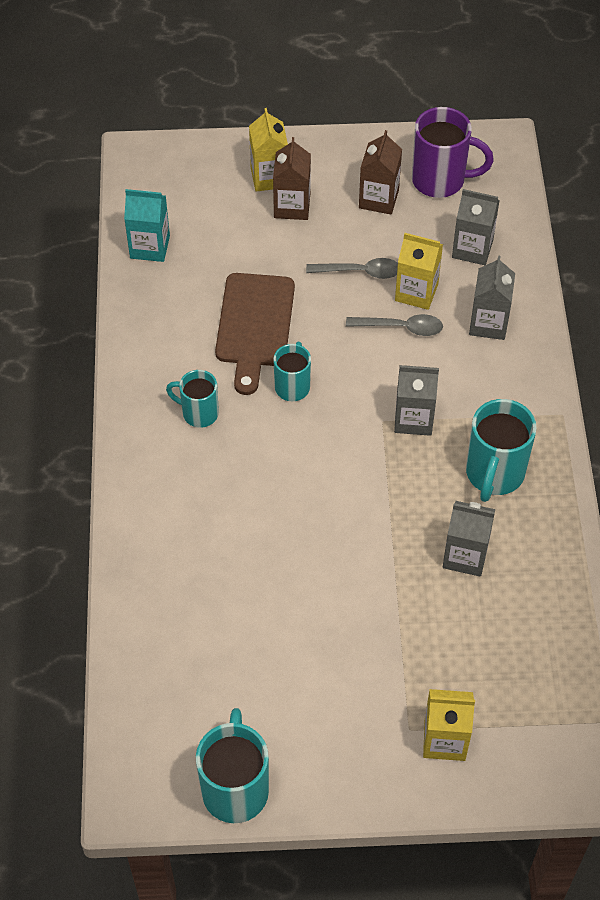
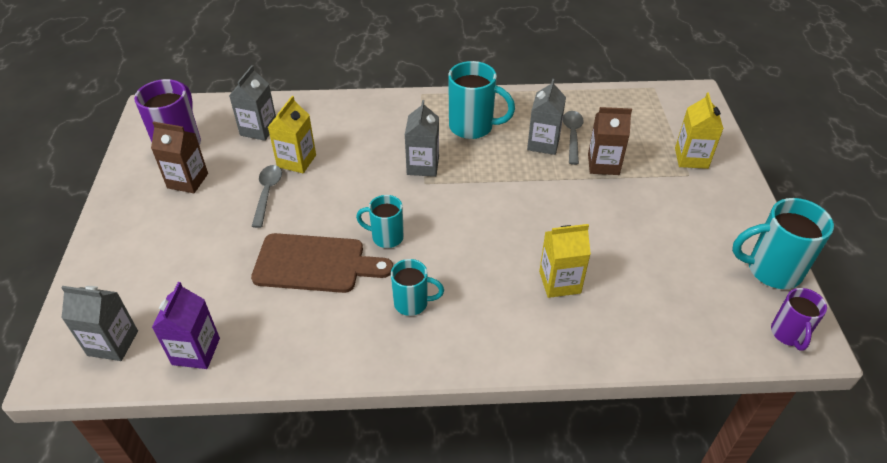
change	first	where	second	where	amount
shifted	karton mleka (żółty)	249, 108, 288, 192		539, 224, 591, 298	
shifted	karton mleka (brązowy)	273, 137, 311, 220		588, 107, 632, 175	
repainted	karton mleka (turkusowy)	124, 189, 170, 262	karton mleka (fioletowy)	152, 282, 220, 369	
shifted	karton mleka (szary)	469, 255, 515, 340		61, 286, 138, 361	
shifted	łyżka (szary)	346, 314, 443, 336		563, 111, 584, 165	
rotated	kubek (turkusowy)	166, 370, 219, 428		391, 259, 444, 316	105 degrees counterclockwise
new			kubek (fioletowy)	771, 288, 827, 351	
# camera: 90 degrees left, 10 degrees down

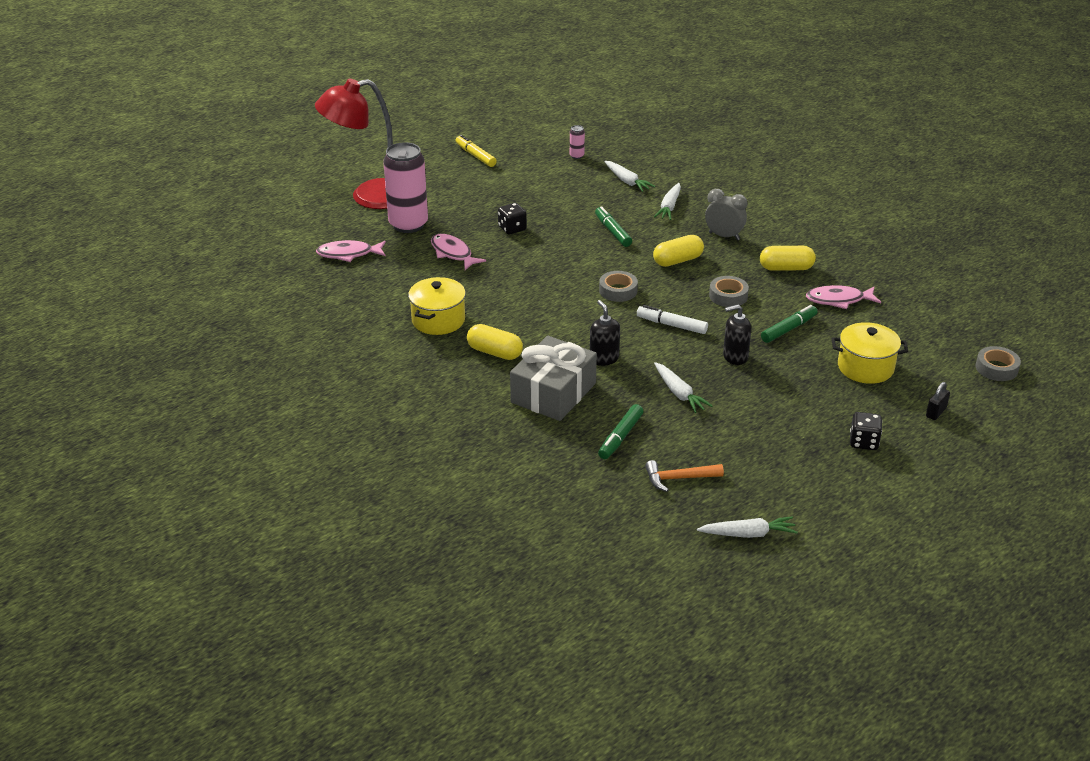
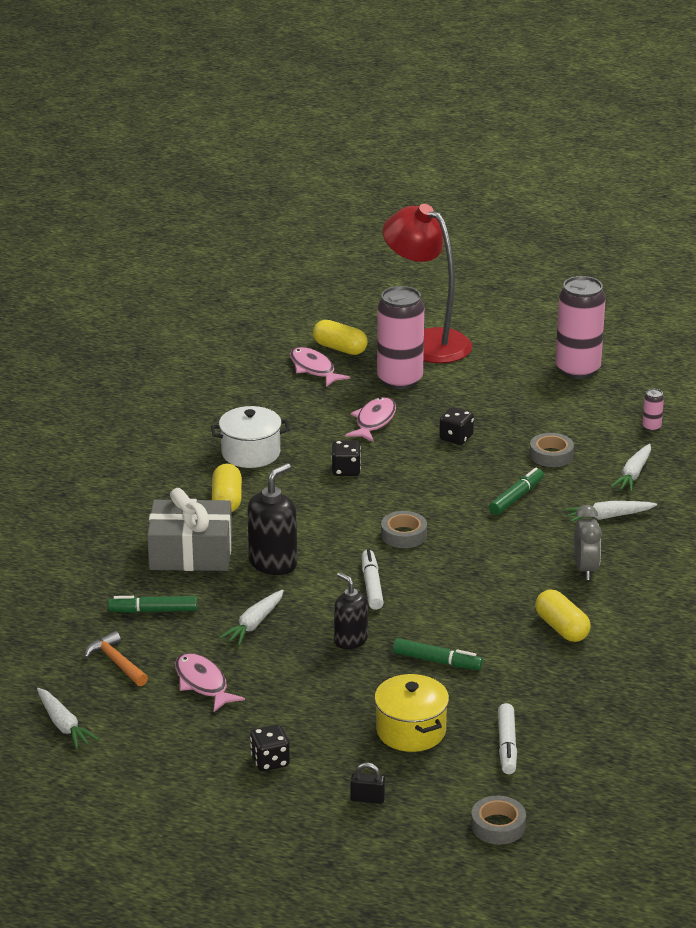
change	first	where	second	where	amount
swapped	flamaster (żółty)	456, 135, 497, 167	puszka (różowy)	555, 276, 606, 379	
shifted	kapsułka (żółty)	653, 235, 704, 267		313, 320, 368, 355	
shifted	taśma klejąca (szary)	709, 276, 749, 307		530, 433, 574, 467	
repainted	garnek (żółty)	408, 277, 466, 335	garnek (biały)	211, 406, 290, 468	
shifted	ryba (różowy)	806, 285, 881, 309		175, 653, 245, 712	
scaled	dozownik mydła (czarny)	590, 300, 620, 366		248, 463, 297, 575	x1.50
new			kostka do gry (czarny)	332, 440, 361, 476	
new			flamaster (biały)	498, 703, 517, 774	
# camera: 60 degrees right, 5 degrees down

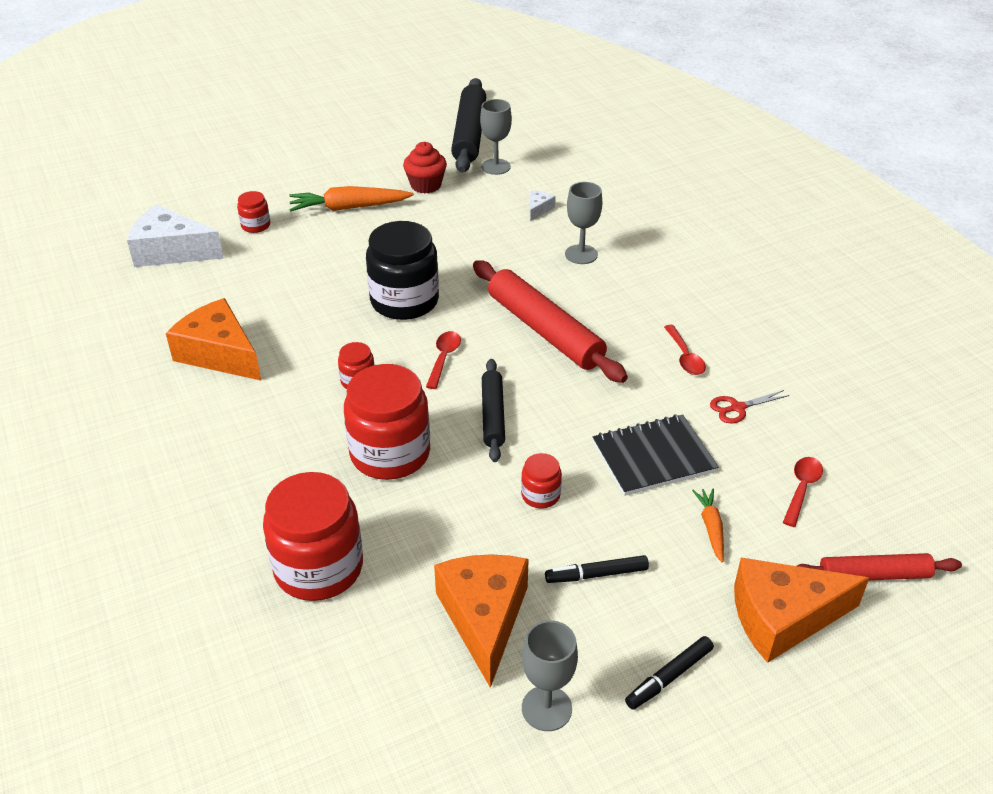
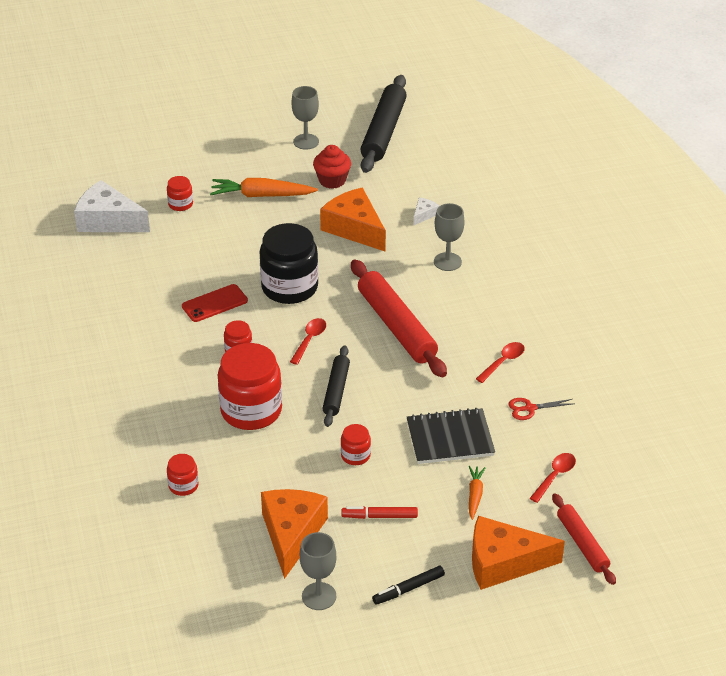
change	first	where	second	where	amount
shifted	kielich (szary)	480, 99, 512, 175		291, 86, 319, 150	
shifted	ser (pomarańczowy)	166, 298, 261, 381		320, 187, 386, 251	
rotated	łyżka (czerwony)	664, 325, 706, 375		476, 342, 525, 383	135 degrees counterclockwise
scaled	słoik (czerwony)	263, 472, 363, 601		167, 454, 199, 496	x0.47
rotated	wałek do ciasta (czerwony)	797, 553, 962, 580		552, 493, 616, 585	60 degrees clockwise
repainted	flamaster (czarny)	545, 555, 649, 583	flamaster (czerwony)	342, 506, 418, 519	
new			telefon (czerwony)	182, 284, 248, 322	
# camera: 10 degrees right, 0 degrees up

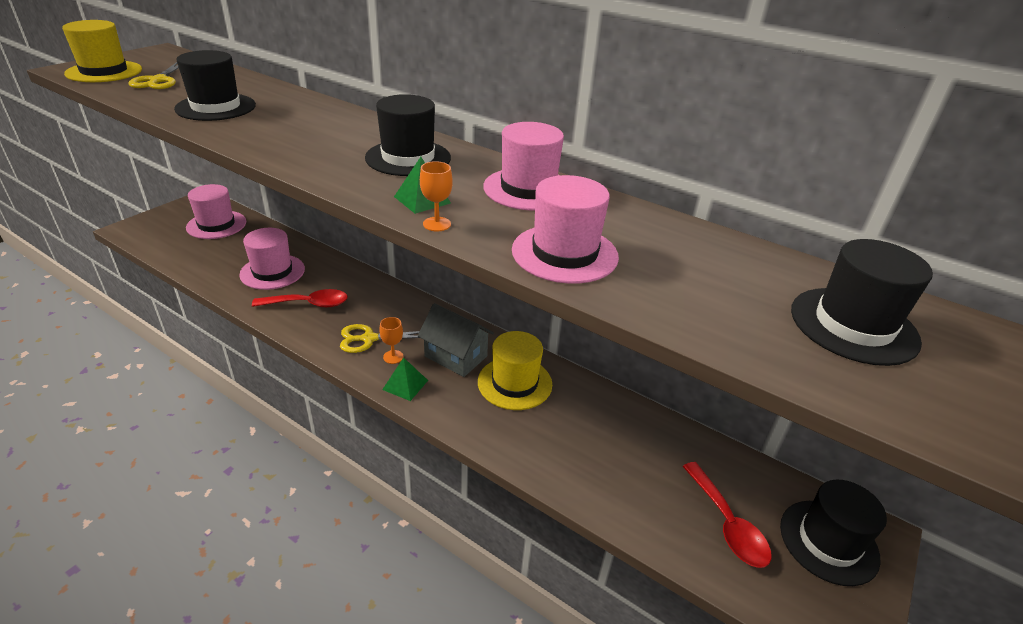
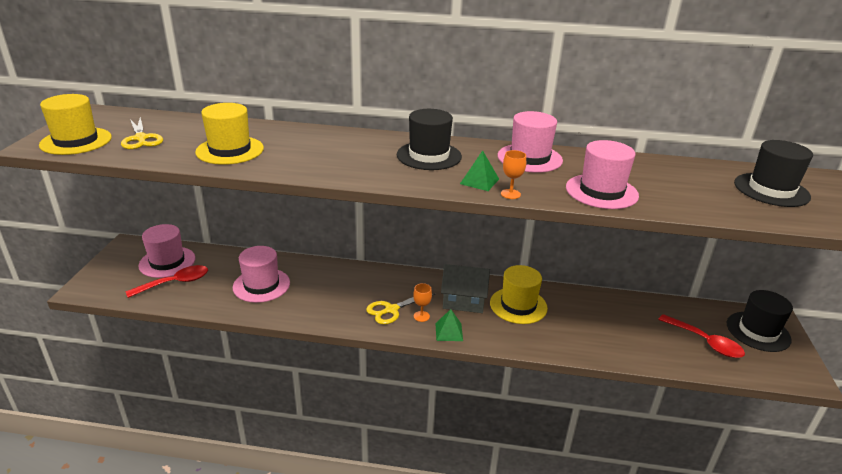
change	first	where	second	where	amount
repainted	kapelusz (czarny)	174, 50, 256, 121	kapelusz (żółty)	195, 103, 264, 165	
shifted	łyżka (czerwony)	252, 289, 348, 307		126, 265, 208, 298	
# camera: 25 degrees left, 5 degrees down

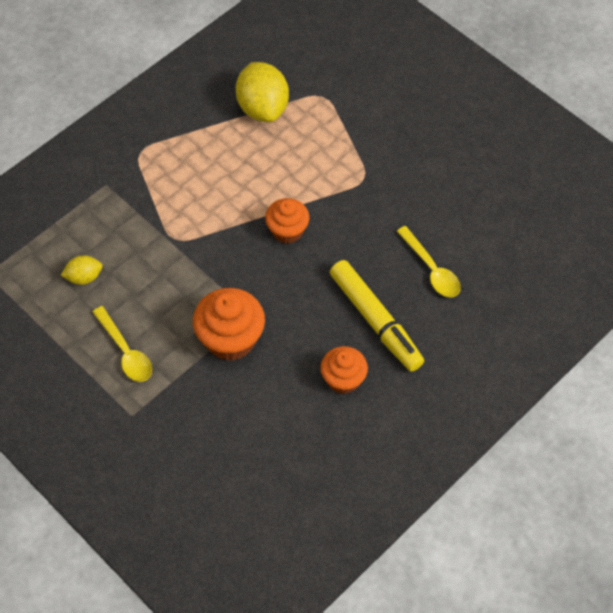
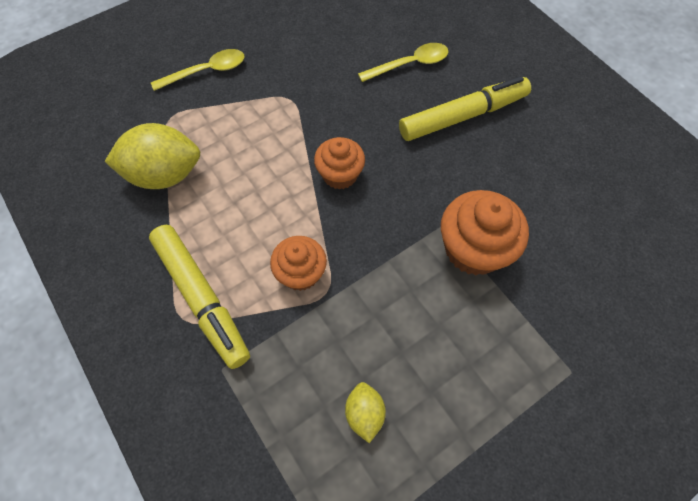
change	first	where	second	where	amount
shifted	łyżka (żółty)	92, 306, 152, 382		151, 49, 244, 91	
shifted	muffinka (pomarańczowy)	320, 346, 368, 394		270, 236, 327, 291	
new			flamaster (żółty)	149, 225, 250, 369	
# camera: 80 degrees left, 5 degrees up

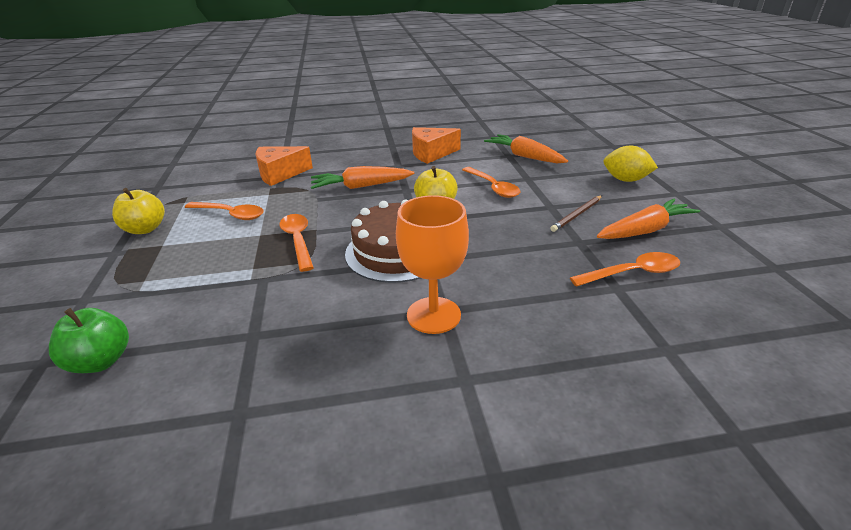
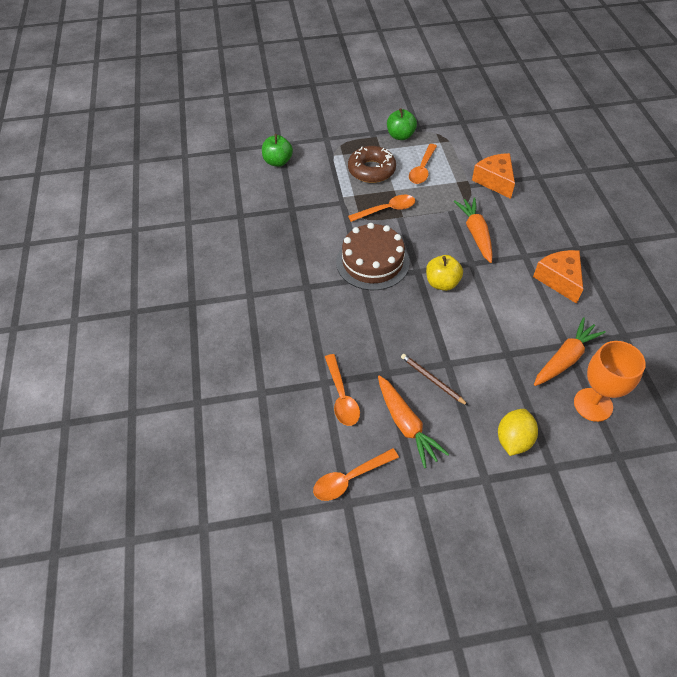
change	first	where	second	where	amount
shifted	łyżka (pomarańczowy)	462, 167, 520, 198		313, 448, 399, 501	
repainted	jabłko (żółty)	112, 188, 165, 234	jabłko (zielony)	387, 108, 417, 140	
shifted	kielich (pomarańczowy)	396, 195, 469, 334		574, 341, 646, 422	
new			donut (brązowy)	348, 146, 396, 183	
# camera: 90 degrees right, 20 degrees up

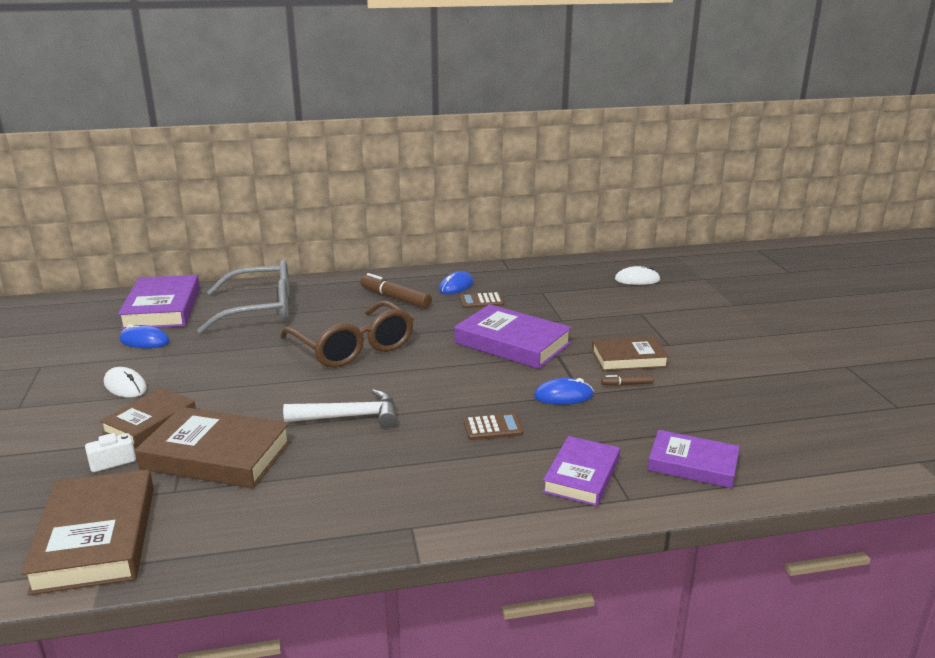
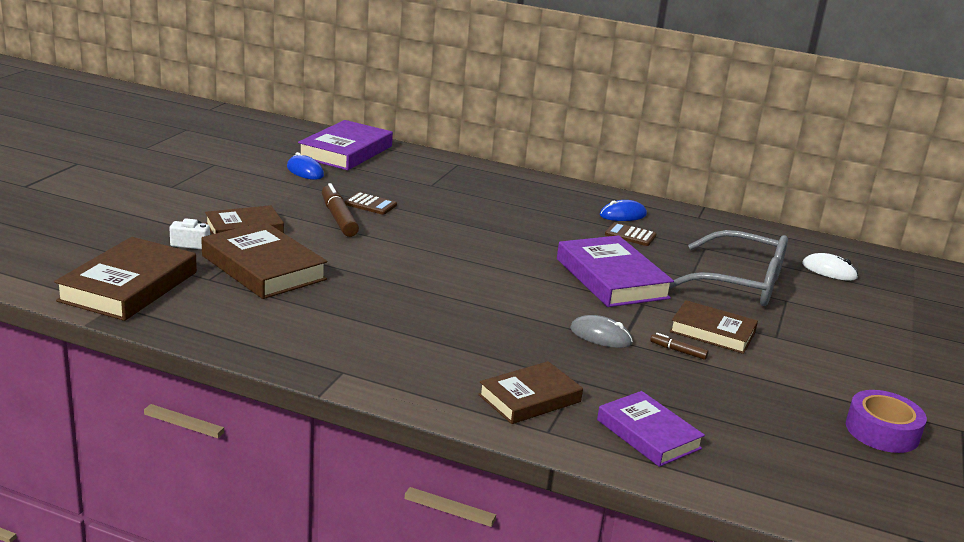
change	first	where	second	where	amount
shifted	okulary (szary)	197, 260, 289, 334		669, 230, 788, 306	
shifted	flamaster (brązowy)	360, 273, 432, 308		322, 183, 359, 237	
gone	okulary (brązowy)	280, 300, 414, 368			
gone	myszka (biały)	104, 367, 147, 398			
repainted	myszka (niebieski)	534, 378, 593, 405	myszka (szary)	570, 315, 633, 348	
gone	młotek (biały)	283, 389, 397, 428			
shifted	kalkulator (brązowy)	464, 413, 523, 440		345, 192, 397, 215	
repainted	książka (fioletowy)	543, 436, 620, 506	książka (brązowy)	478, 361, 583, 424	
new			taśma klejąca (fioletowy)	846, 390, 927, 453	
# camera: 30 degrees right, 0 degrees up

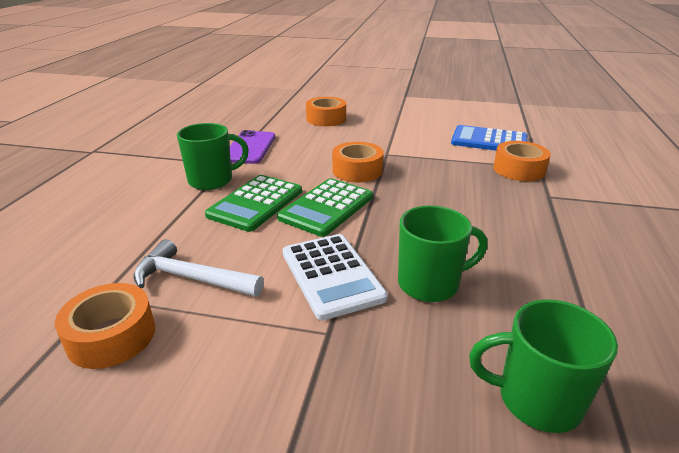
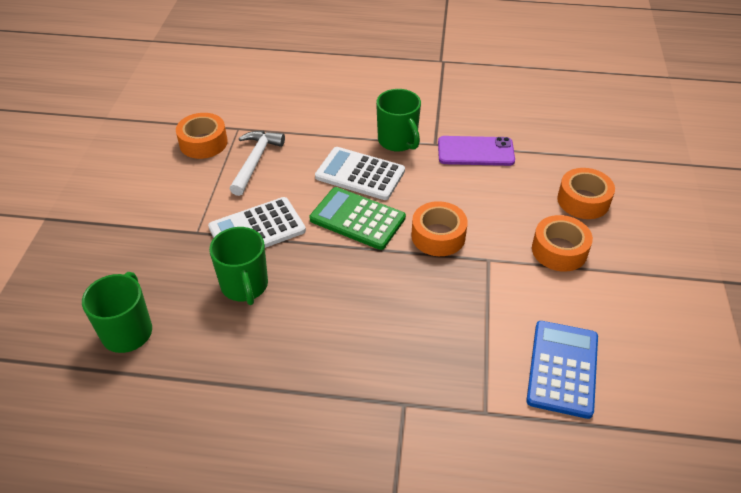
change	first	where	second	where	amount
shifted	taśma klejąca (pomarańczowy)	493, 141, 551, 181		532, 215, 593, 272	
repainted	kalkulator (zielony)	205, 175, 302, 232	kalkulator (biały)	315, 147, 405, 200	
# camera: 85 degrees right, 15 degrees up

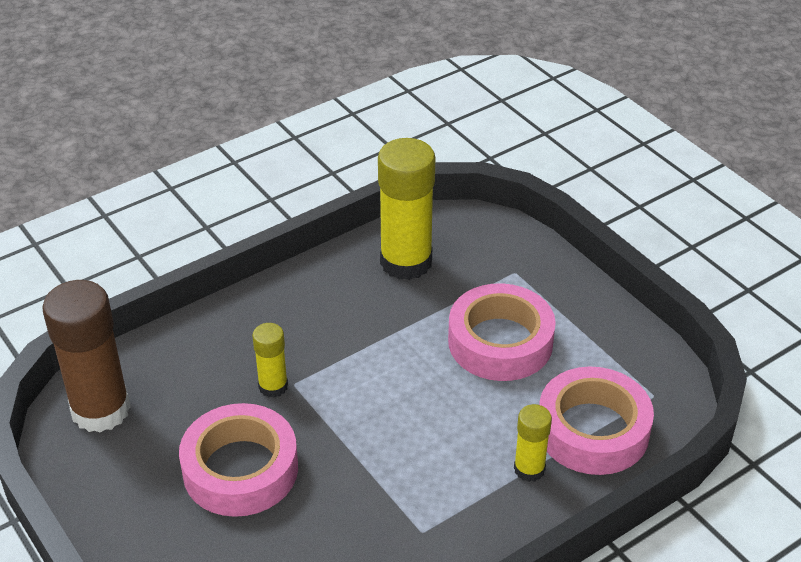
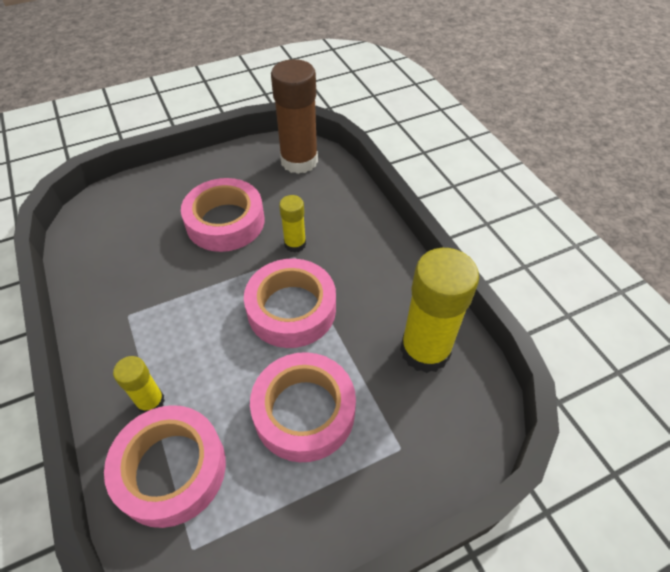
change	first	where	second	where	amount
new			taśma klejąca (różowy)	244, 259, 336, 348	
# camera: 100 degrees right, 10 degrees up

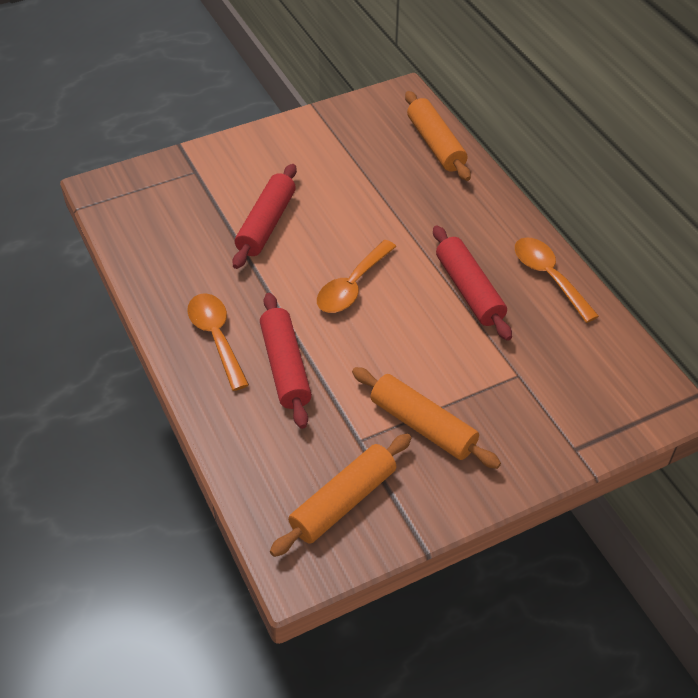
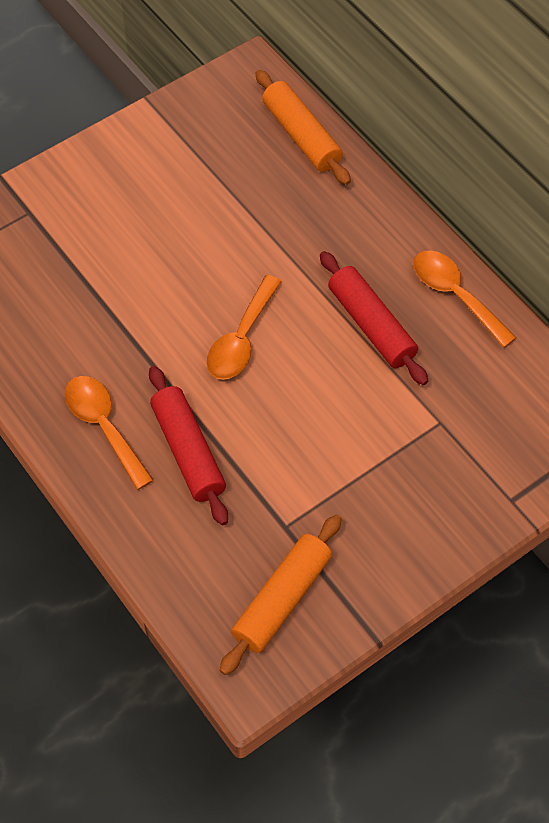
change	first	where	second	where	amount
gone	wałek do ciasta (czerwony)	232, 164, 297, 269			
gone	wałek do ciasta (pomarańczowy)	352, 367, 501, 469			
# camera: 10 degrees left, 10 degrees up

